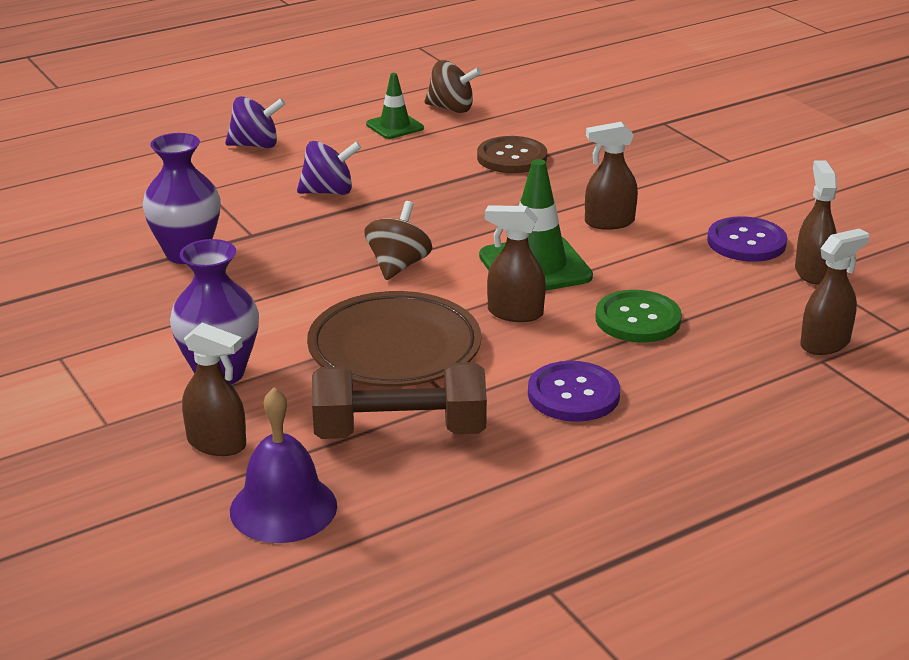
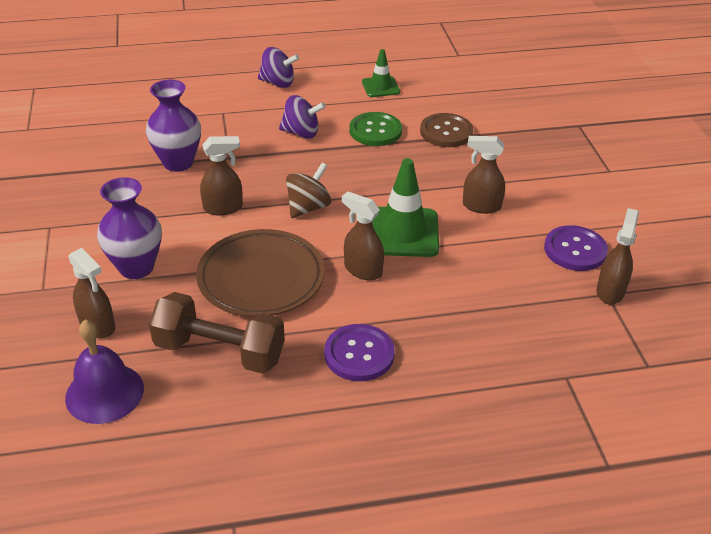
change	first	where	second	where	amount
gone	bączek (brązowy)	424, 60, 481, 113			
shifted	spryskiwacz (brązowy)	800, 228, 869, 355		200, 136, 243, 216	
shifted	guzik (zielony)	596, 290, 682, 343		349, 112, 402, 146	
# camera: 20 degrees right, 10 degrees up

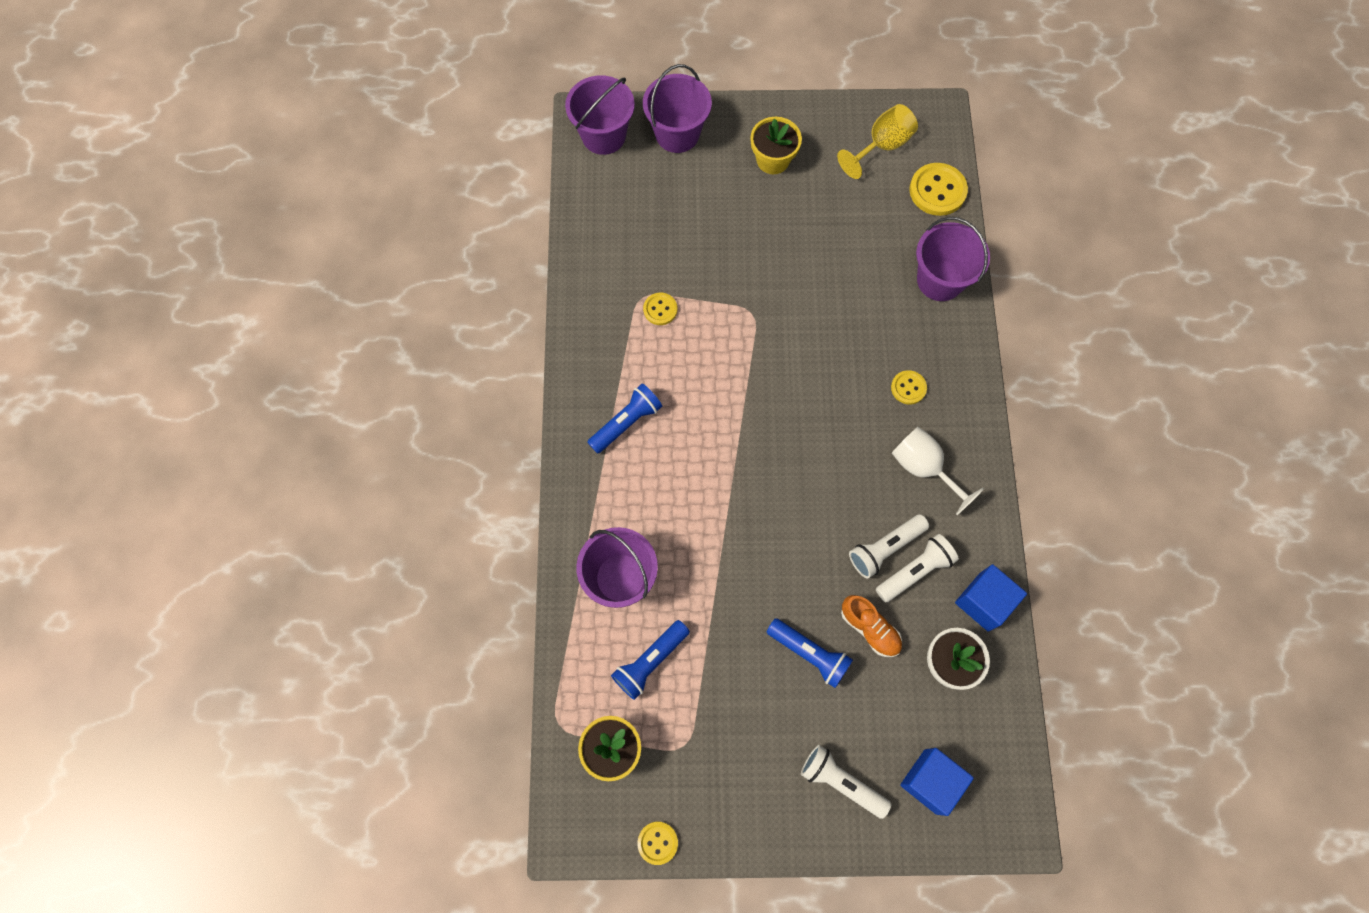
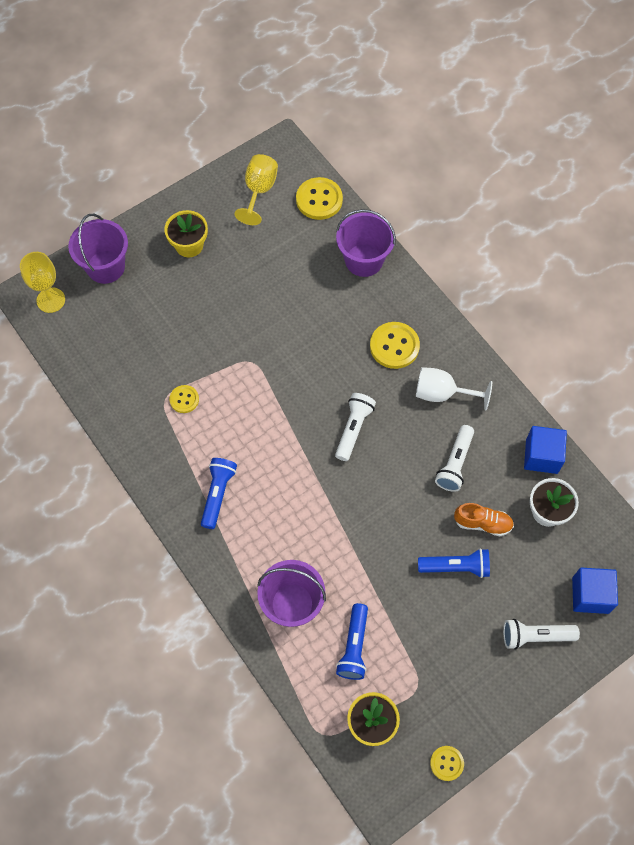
change	first	where	second	where	amount
swapped	wiadro (fioletowy)	565, 75, 635, 155	kielich (żółty)	20, 252, 65, 313	
scaled	guzik (żółty)	891, 370, 927, 405		370, 322, 420, 369	x1.73
shifted	latarka (biały)	876, 534, 959, 603		335, 393, 376, 461	
# camera: 35 degrees left, 5 degrees down

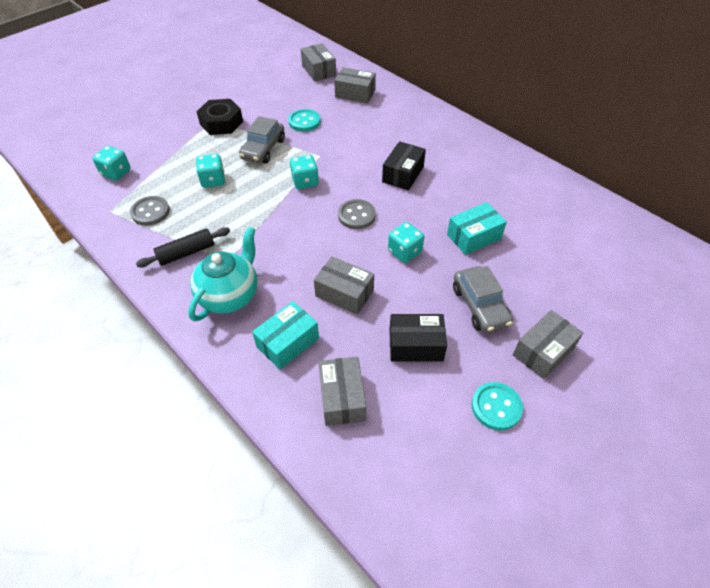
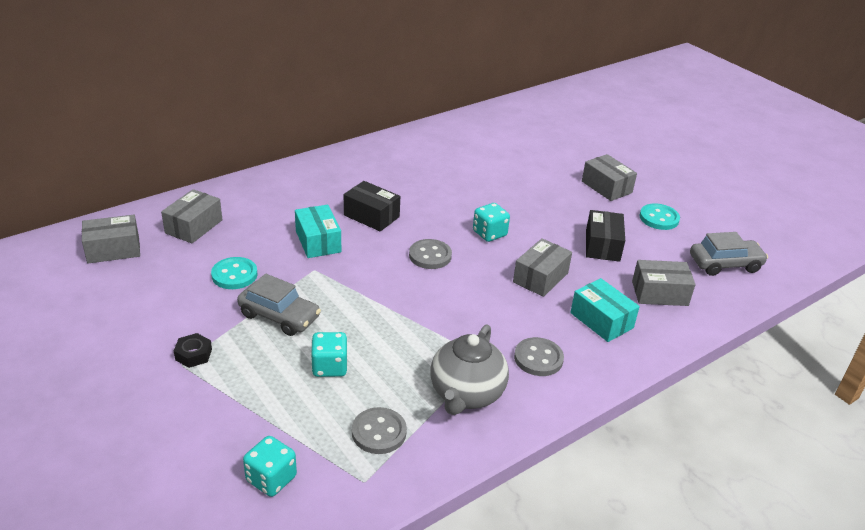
change	first	where	second	where	amount
scaled	nakrętka (czarny)	197, 99, 243, 135		174, 333, 212, 368	x0.55
gone	kostka do gry (turkusowy)	290, 155, 319, 189			
shifted	pudełko (turkusowy)	447, 202, 507, 255		295, 205, 341, 258	
swapped	wałek do ciasta (czarny)	136, 227, 230, 267	imbryk (szary)	430, 324, 509, 415	
swapped	imbryk (turkusowy)	188, 227, 257, 321	guzik (szary)	514, 337, 564, 376	
shifted	samochód (szary)	453, 266, 513, 333		690, 232, 768, 276	
# camera: 85 degrees left, 15 degrees down

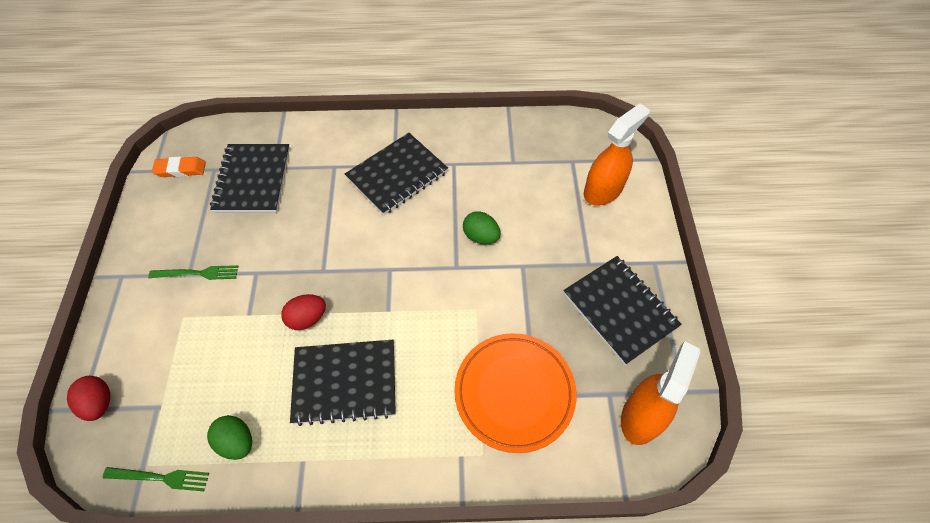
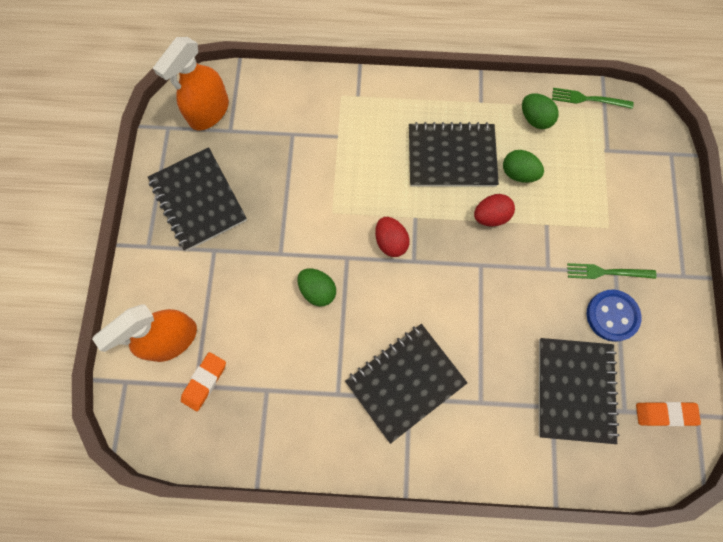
change	first	where	second	where	amount
gone	talerz (pomarańczowy)	454, 333, 577, 453			
shifted	jajko (czerwony)	67, 376, 110, 421		375, 217, 410, 257	
new			jajko (zielony)	503, 150, 544, 183	
new			guzik (niebieski)	587, 290, 641, 342	
new			gumka do mazania (pomarańczowy)	181, 352, 226, 411	
# camera: 175 degrees left, 15 degrees up

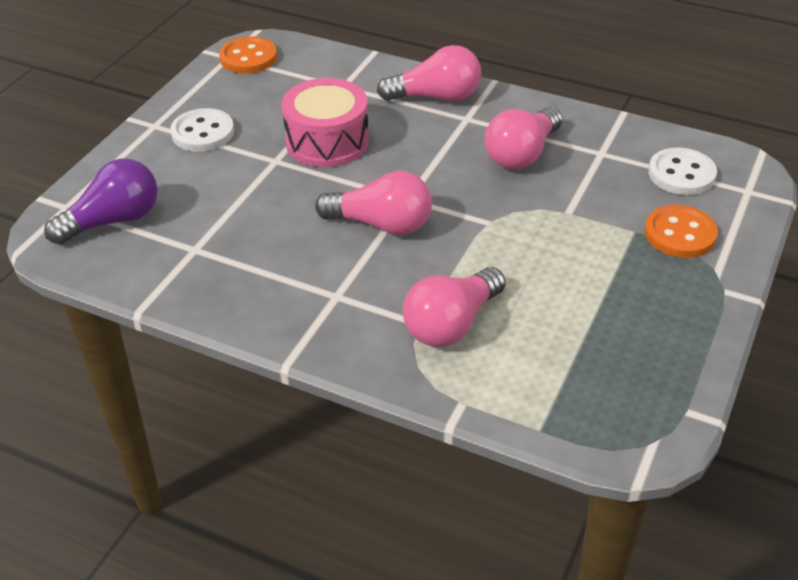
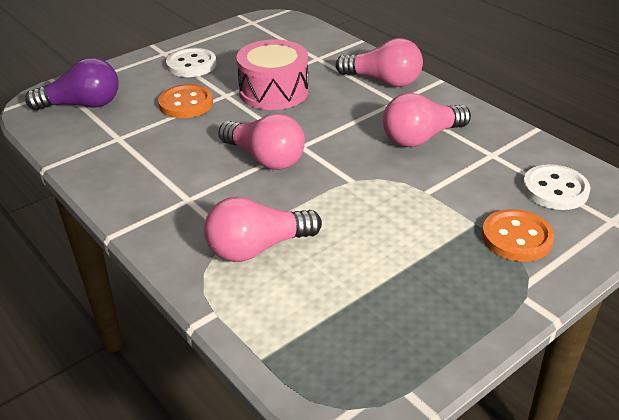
change	first	where	second	where	amount
shifted	guzik (pomarańczowy)	219, 36, 277, 74		158, 84, 213, 118	
# camera: 25 degrees right, 5 degrees down

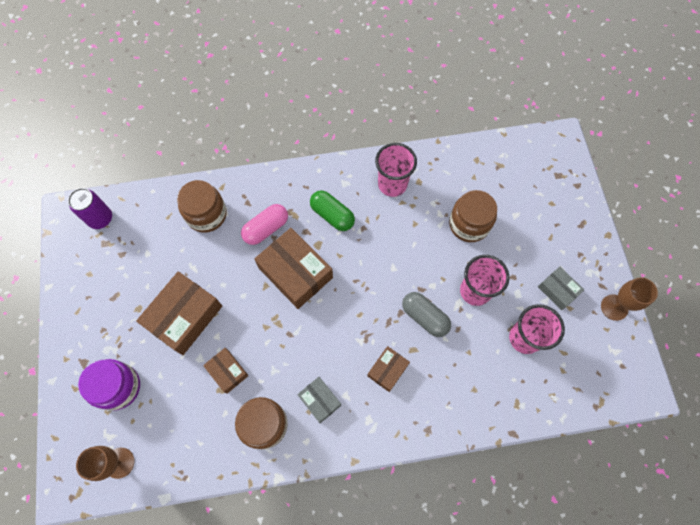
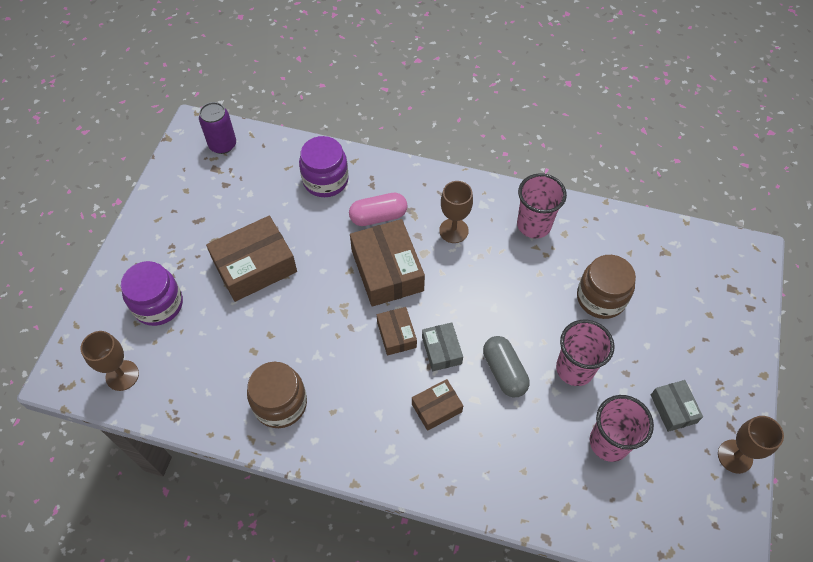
change	first	where	second	where	amount
repainted	słoik (brązowy)	177, 180, 227, 233	słoik (fioletowy)	299, 136, 349, 197	
swapped	kapsułka (zielony)	310, 190, 355, 231	kielich (brązowy)	439, 181, 473, 243	
shifted	pudełko (brązowy)	203, 348, 249, 394		377, 307, 417, 355	
shifted	pudełko (szary)	297, 377, 341, 423		422, 322, 463, 371	
# camera: 25 degrees right, 10 degrees down

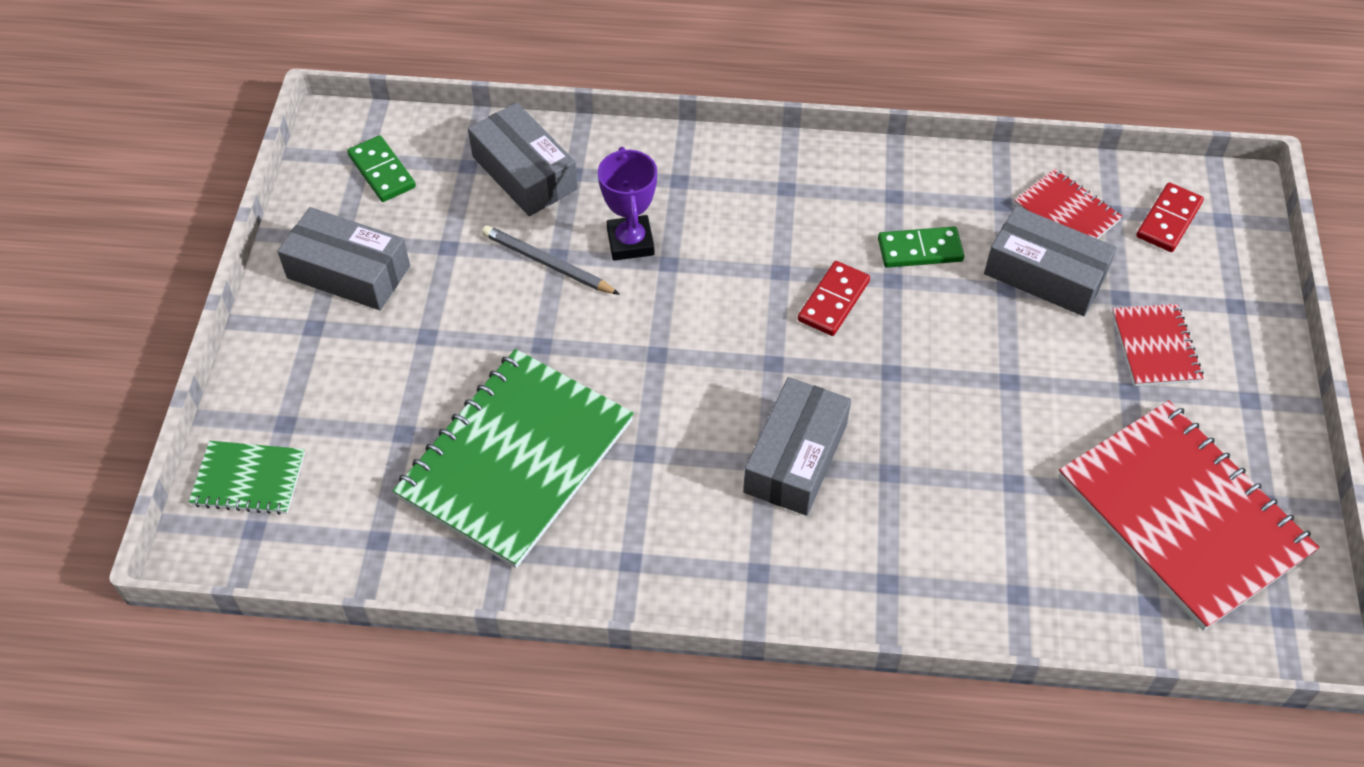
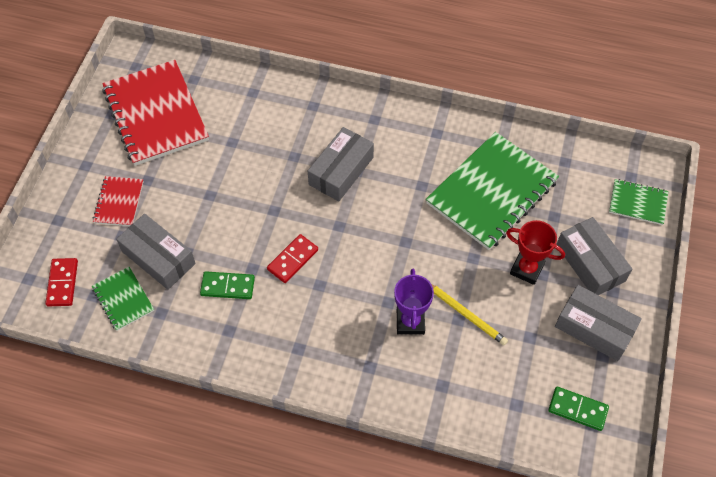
change	first	where	second	where	amount
shifted	pudełko (szary)	468, 103, 578, 216		556, 217, 632, 295	
rotated	kostka domina (zielony)	347, 135, 416, 202		548, 387, 609, 431	45 degrees counterclockwise
repainted	zeszyt (czerwony)	1014, 169, 1123, 239	zeszyt (zielony)	92, 267, 154, 331	
rotated	kostka domina (czerwony)	1136, 182, 1204, 252		45, 258, 78, 307	45 degrees counterclockwise
repainted	ołówek (szary)	482, 225, 620, 295	ołówek (żółty)	432, 284, 508, 345	
new			puchar (czerwony)	506, 220, 565, 285	
# camera: 170 degrees left, 5 degrees up

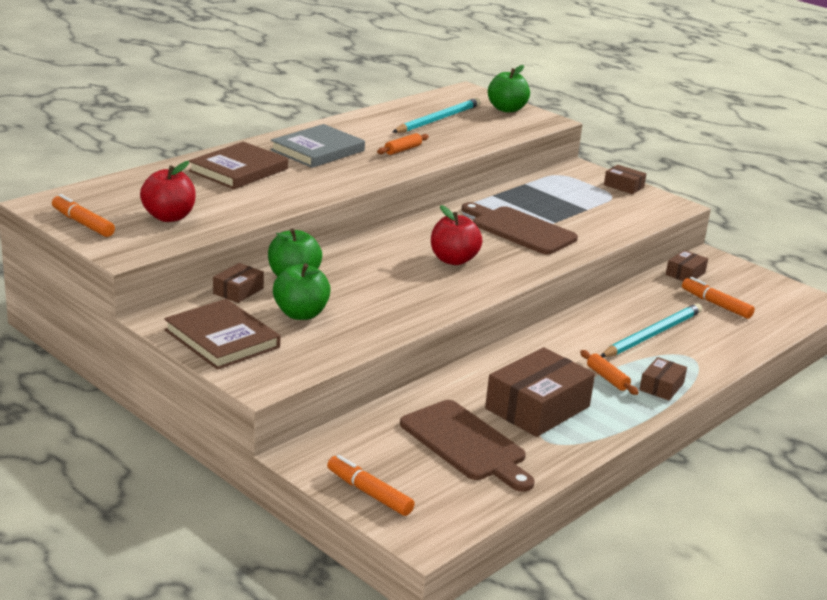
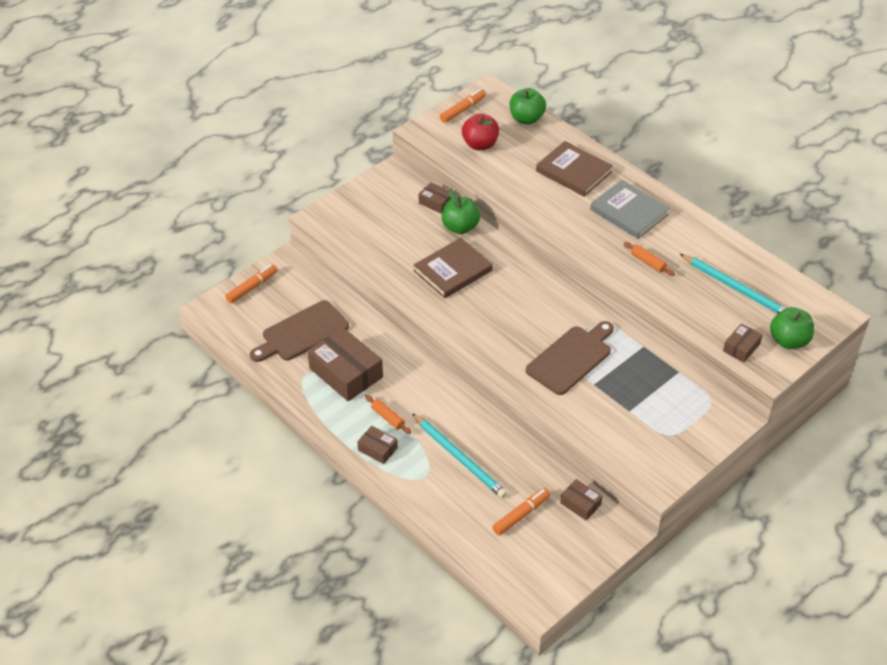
change	first	where	second	where	amount
shifted	pudełko (brązowy)	604, 165, 646, 194		723, 323, 763, 362	
gone	jabłko (czerwony)	431, 205, 482, 265			
shifted	jabłko (zielony)	273, 263, 331, 320		510, 88, 546, 124	
shifted	książka (brązowy)	164, 299, 281, 370		414, 238, 493, 298	
rotated	wałek do ciasta (pomarańczowy)	580, 350, 639, 395		365, 395, 411, 434	75 degrees clockwise
# camera: 95 degrees right, 20 degrees up

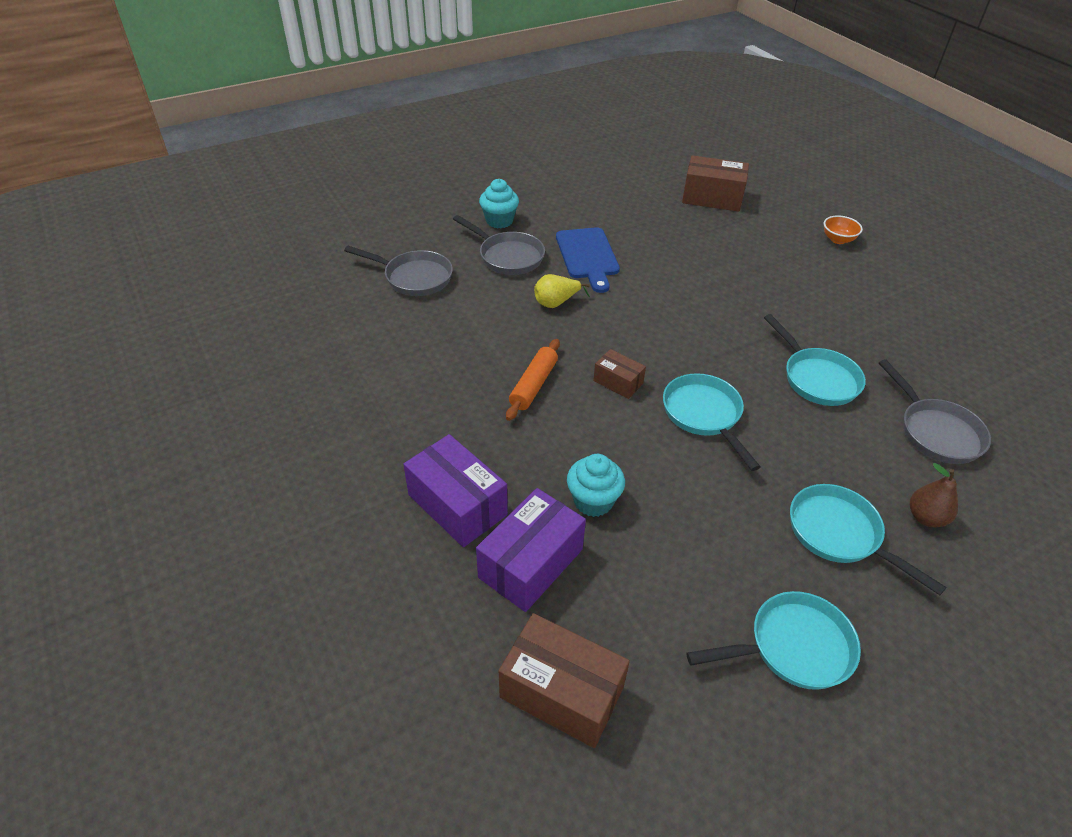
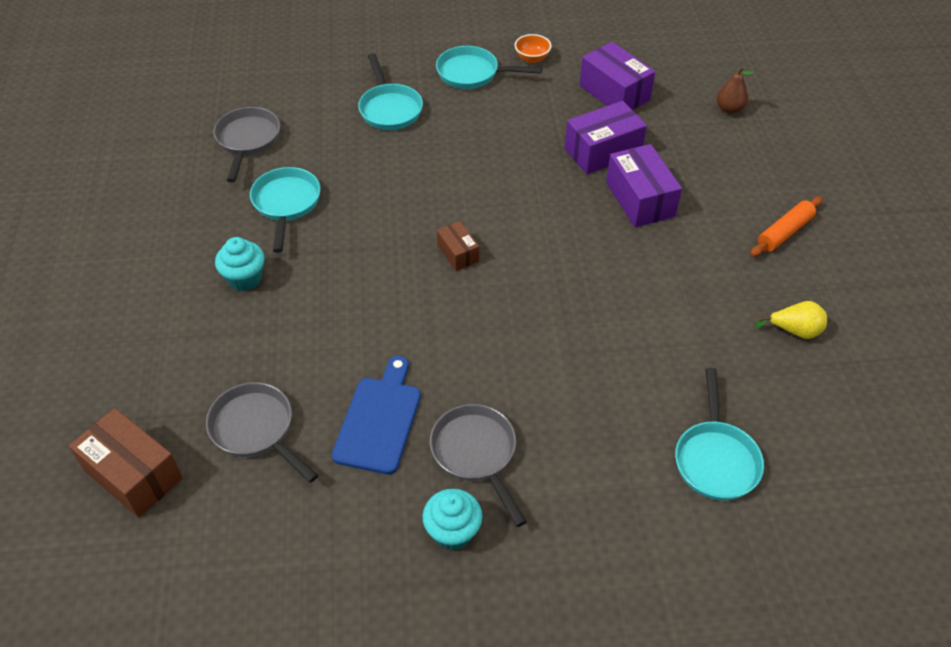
change	first	where	second	where	amount
shifted	miska (pomarańczowy)	824, 215, 863, 244		515, 34, 552, 63	
shifted	patelnia (szary)	344, 246, 453, 296		206, 382, 318, 483	
shifted	gruszka (żółty)	534, 274, 590, 308		755, 301, 827, 339	
shifted	wałek do ciasta (pomarańczowy)	506, 339, 560, 421		750, 196, 823, 257	
shifted	patelnia (turkusowy)	663, 373, 761, 471		675, 368, 764, 501	
shifted	muffinka (turkusowy)	567, 454, 625, 517		215, 237, 264, 291	
shifted	gruszka (brązowy)	910, 463, 958, 527		717, 67, 754, 114	
repainted	pudełko (brązowy)	499, 613, 630, 748	pudełko (fioletowy)	580, 42, 655, 110	
# camera: 155 degrees left, 5 degrees up

